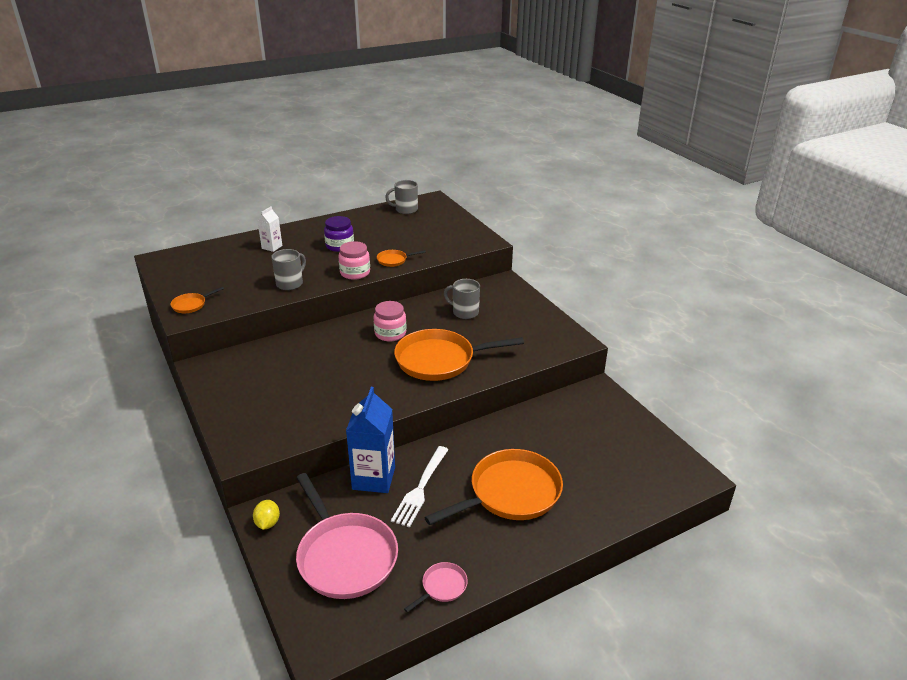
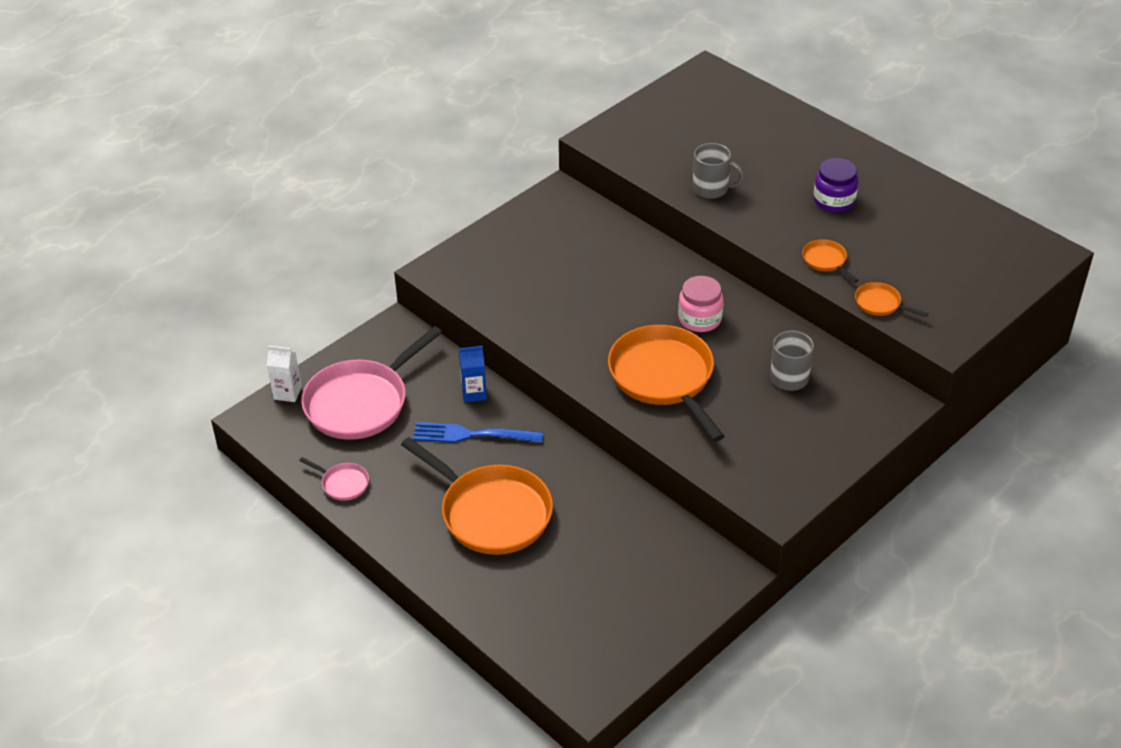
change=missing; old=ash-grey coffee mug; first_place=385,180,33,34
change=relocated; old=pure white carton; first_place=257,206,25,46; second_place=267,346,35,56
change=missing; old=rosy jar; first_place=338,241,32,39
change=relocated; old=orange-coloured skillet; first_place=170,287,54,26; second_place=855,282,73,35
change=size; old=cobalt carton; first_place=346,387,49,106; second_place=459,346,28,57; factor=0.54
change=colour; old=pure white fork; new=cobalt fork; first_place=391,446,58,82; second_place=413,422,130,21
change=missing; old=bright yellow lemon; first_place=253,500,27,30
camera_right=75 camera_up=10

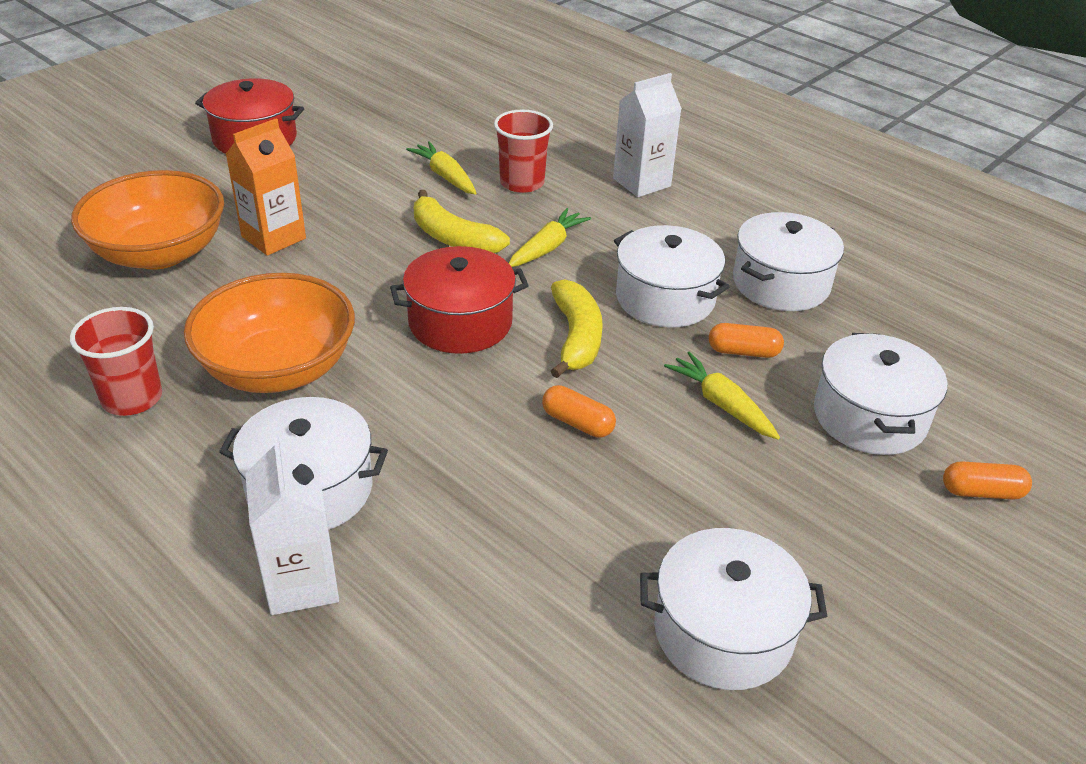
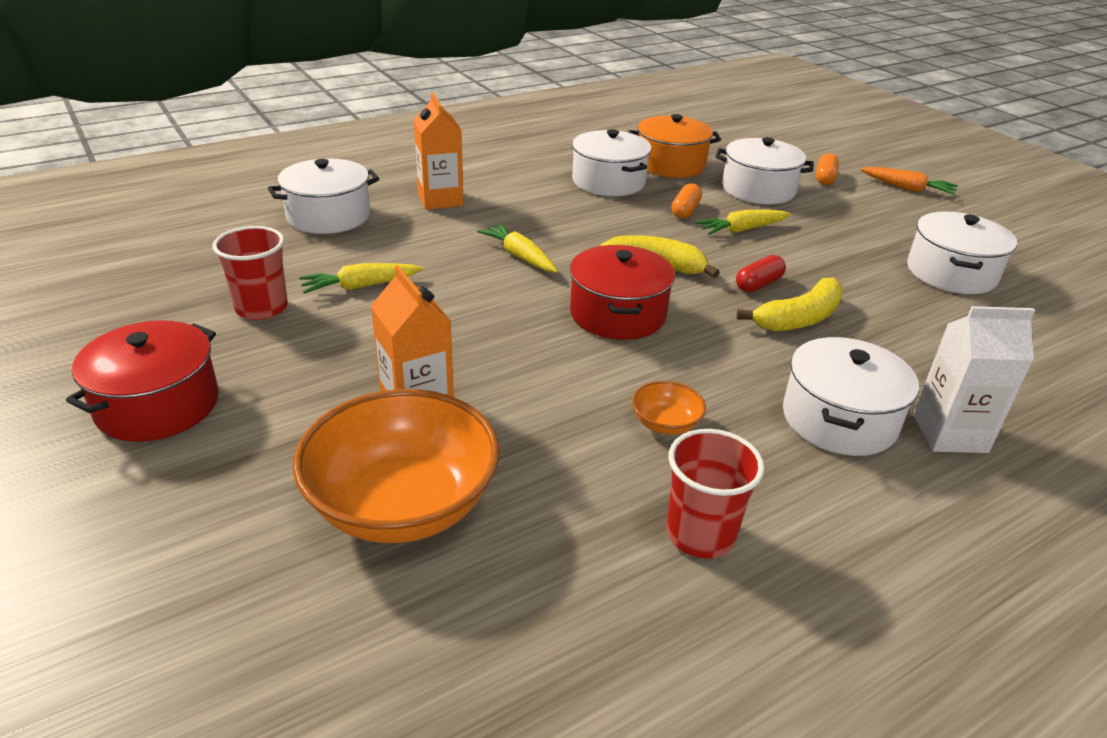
change=colour; old=pure white carton; new=orange-coloured carton; first_place=613,73,69,124; second_place=413,93,51,117
change=relocated; old=red tumbler; first_place=494,110,59,83; second_place=212,226,76,94
change=relocated; old=bright yellow toy banana; first_place=414,190,96,63; second_place=736,278,108,53
change=relocated; old=pure white cooking pot; first_place=614,225,116,102; second_place=268,158,111,76
change=size; old=orange-coloured deep dish; first_place=184,273,171,120; second_place=632,381,74,54; factor=0.43
change=colour; old=orange-coloured pill shape; new=red pill shape; first_place=542,385,74,53; second_place=736,255,50,37
change=appeared; new=orange-coloured cooking pot; second_place=628,114,93,64
change=appeared; new=orange-coloured root vegetable; second_place=861,167,97,28
camera_right=-75 camera_up=-5

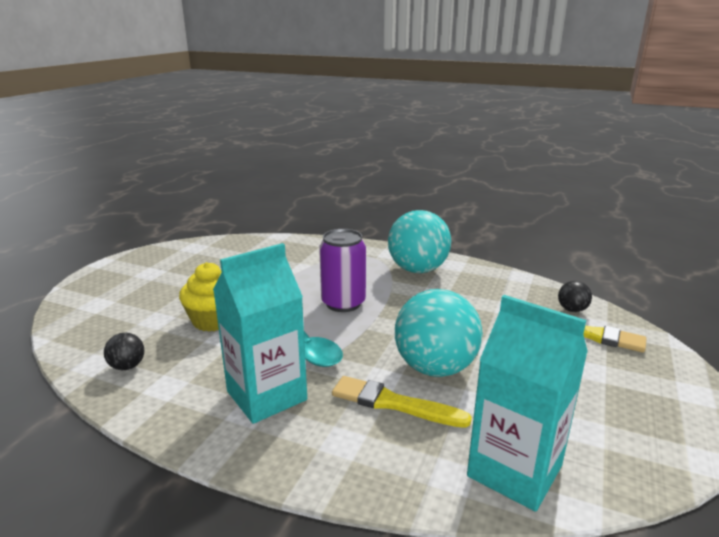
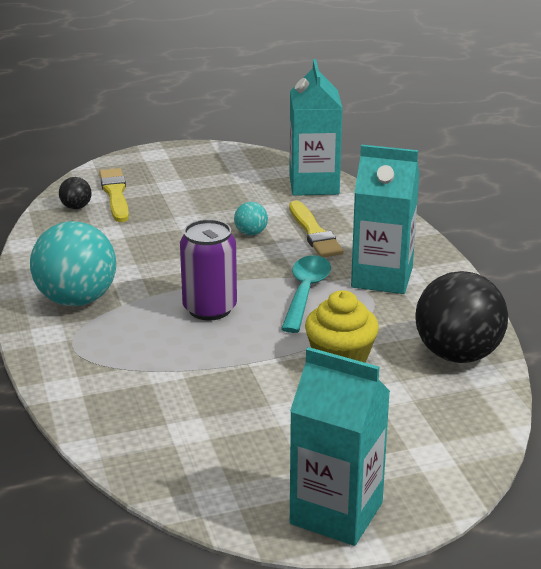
change=size; old=turquoise play ball; first_place=395,289,88,88; second_place=234,202,34,33; factor=0.44
change=size; old=black play ball; first_place=104,333,40,37; second_place=415,271,93,92; factor=2.27
change=appeared; new=turquoise carton; second_place=290,347,100,199
camera_right=-130 camera_up=5

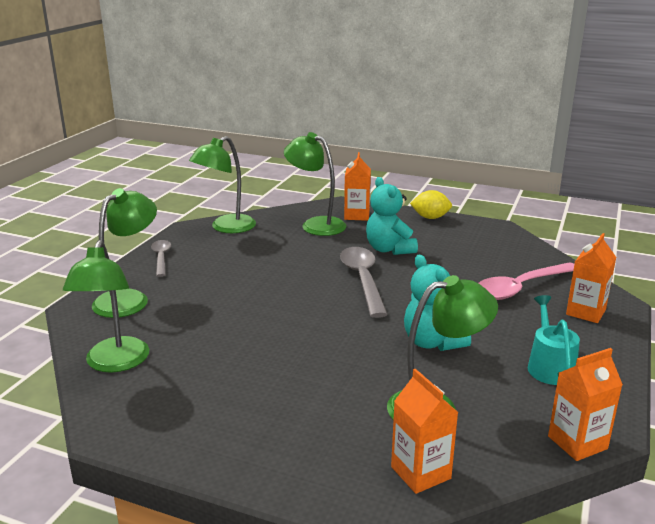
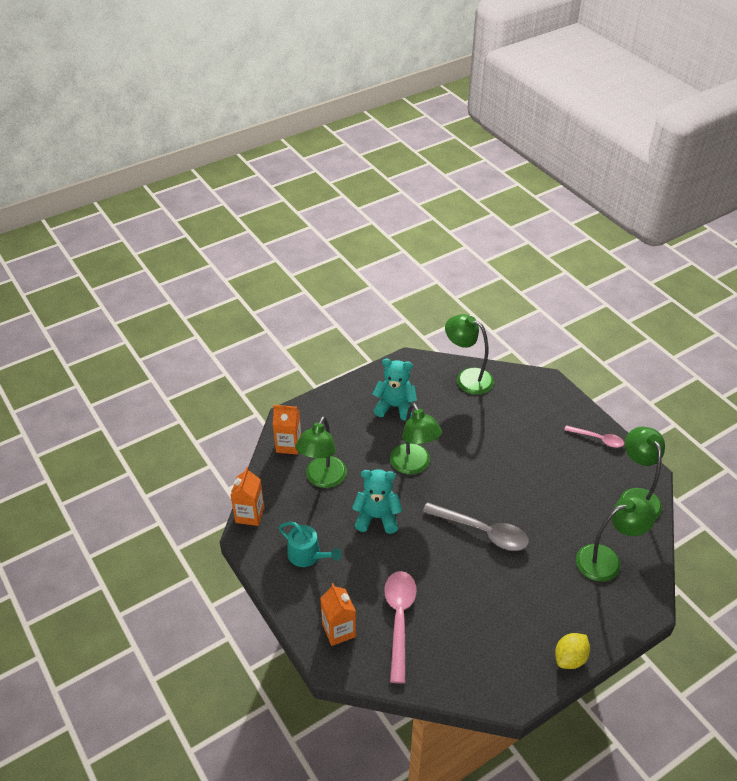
change=missing; old=orange-coloured carton; first_place=344,152,27,69
change=relocated; old=turquoise teddy; first_place=366,177,52,78; second_place=373,359,44,62
change=relocated; old=green desk lamp; first_place=92,188,65,130; second_place=390,403,52,71
change=colour; old=ash-grey spoon; new=rosy spoon; first_place=151,240,20,37; second_place=564,425,60,23
camera_right=125 camera_up=20

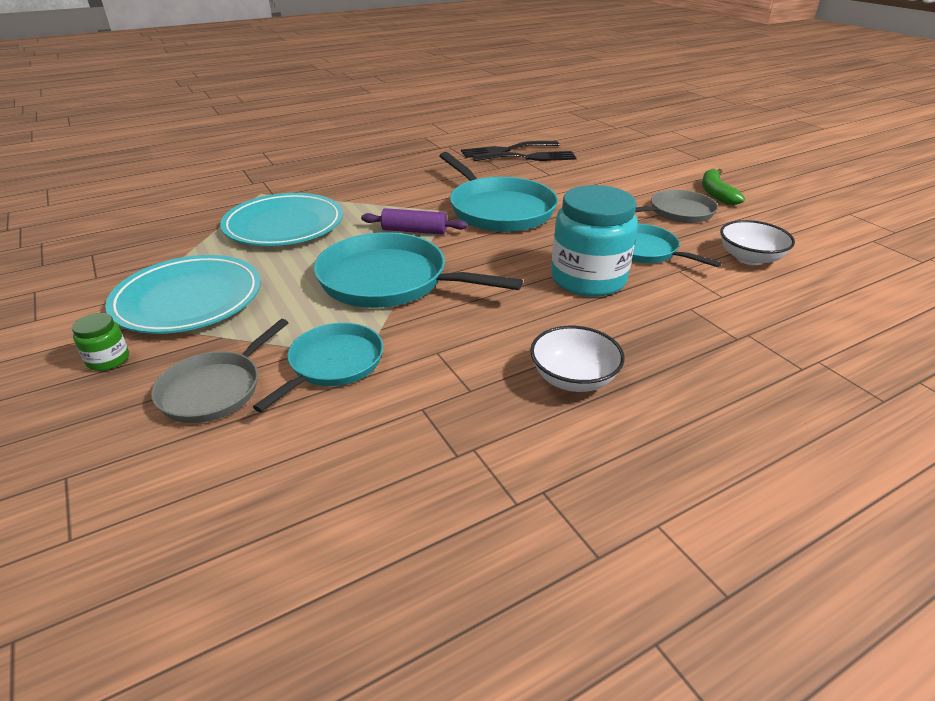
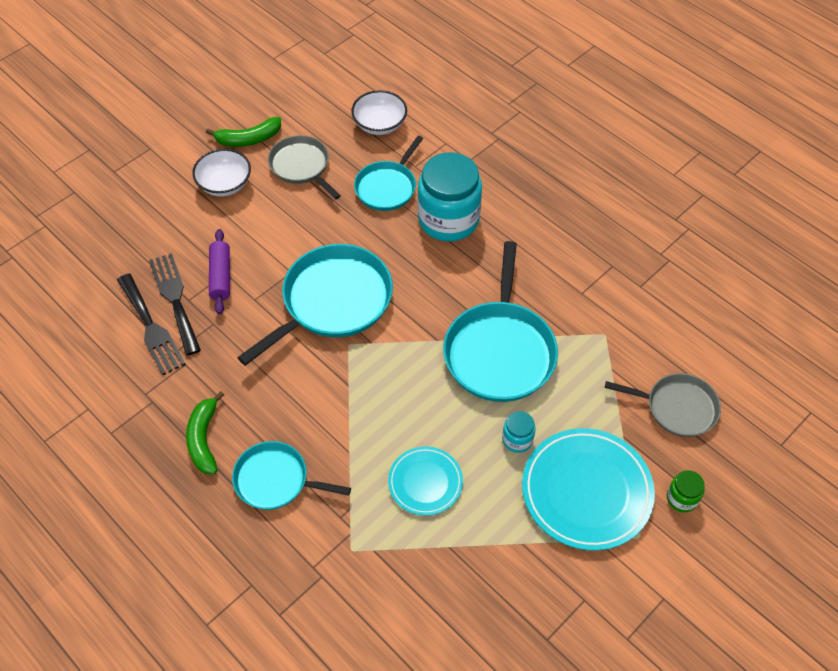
change=size; old=turquoise dinner plate; first_place=220,193,123,53; second_place=388,446,75,70; factor=0.57
change=relocated; old=royal purple rolling pin; first_place=361,208,107,27; second_place=209,229,21,86
change=relocated; old=turquoise skillet; first_place=253,323,130,89; second_place=232,441,119,69
change=relocated; old=pure white deep dish; first_place=530,326,95,66; second_place=192,149,59,48
change=appeared; new=green toy banana; second_place=186,391,38,83
change=appeared; new=turquoise jar; second_place=502,411,33,42
camera_right=-105 camera_up=20

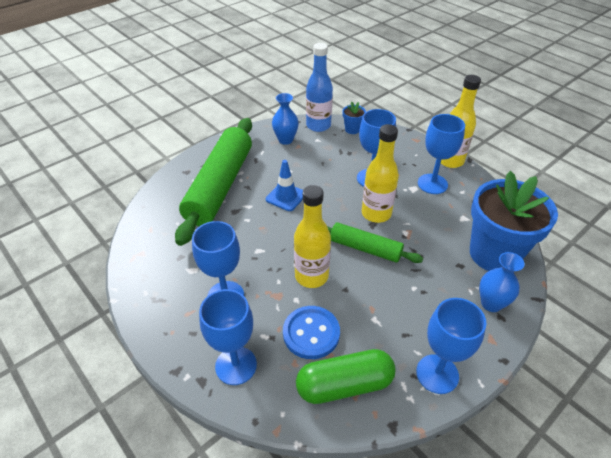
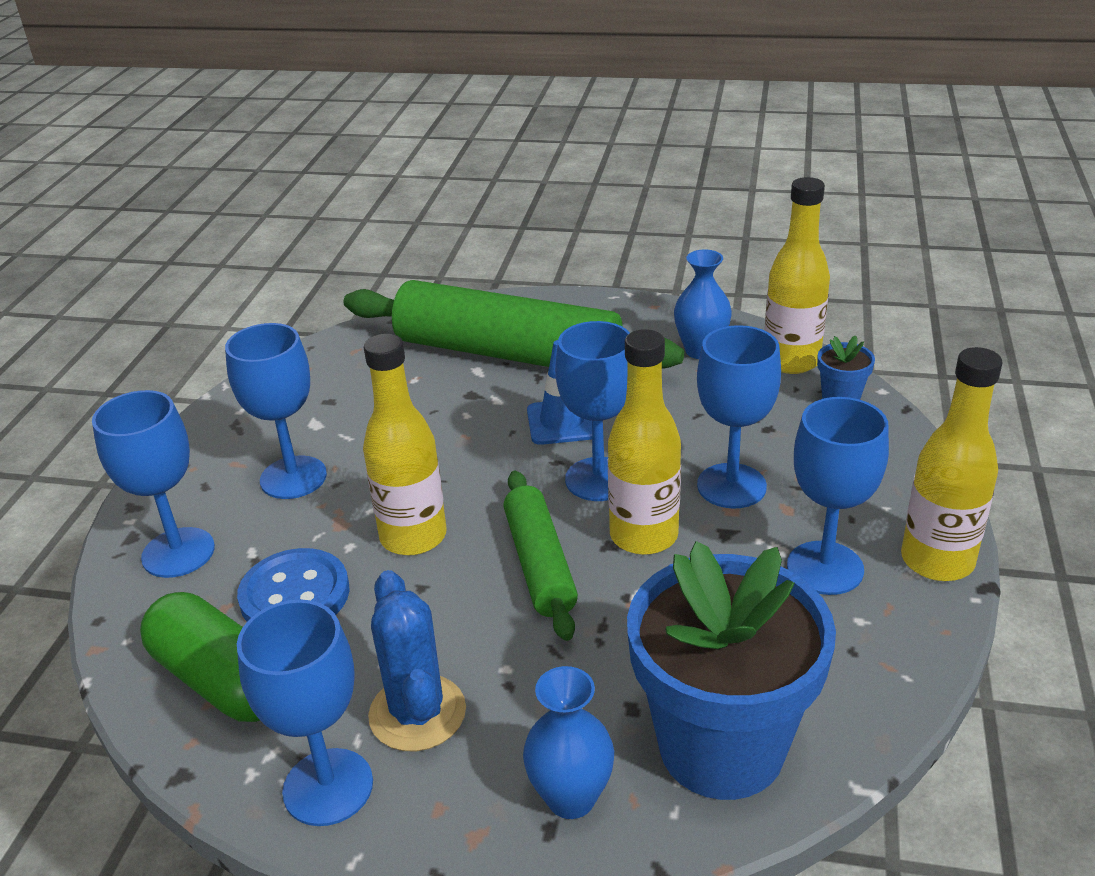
change=colour; old=cobalt drink bottle; new=bright yellow drink bottle; first_place=306,43,27,89; second_place=765,177,65,197
change=spun; old=green rolling pin; first_place=175,118,77,128; second_place=344,280,340,88; degrees=45
change=appeared; new=cobalt wine glass; second_place=555,321,75,180
change=appeared; new=cobalt prickly plant; second_place=368,570,98,182
camera_right=55 camera_up=-10

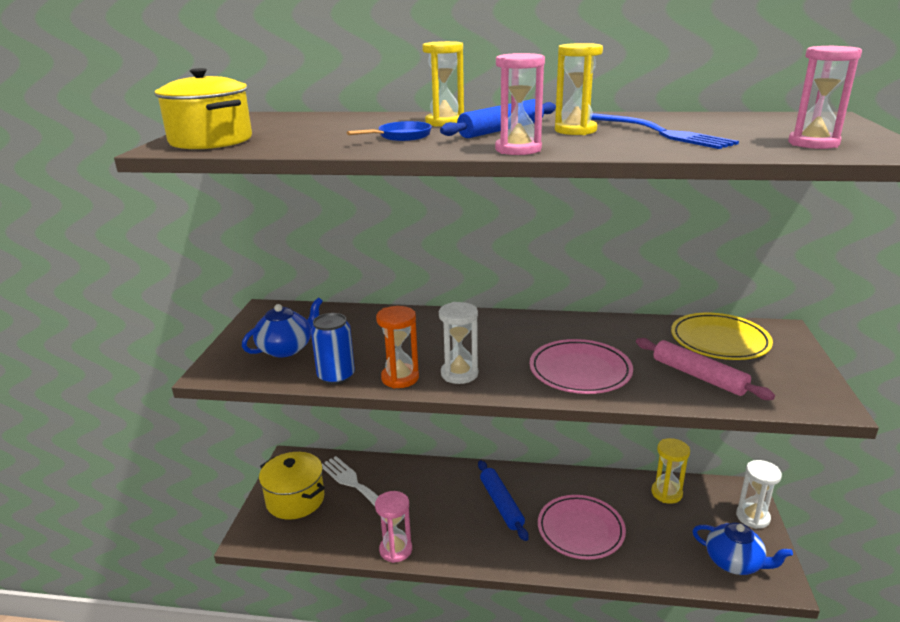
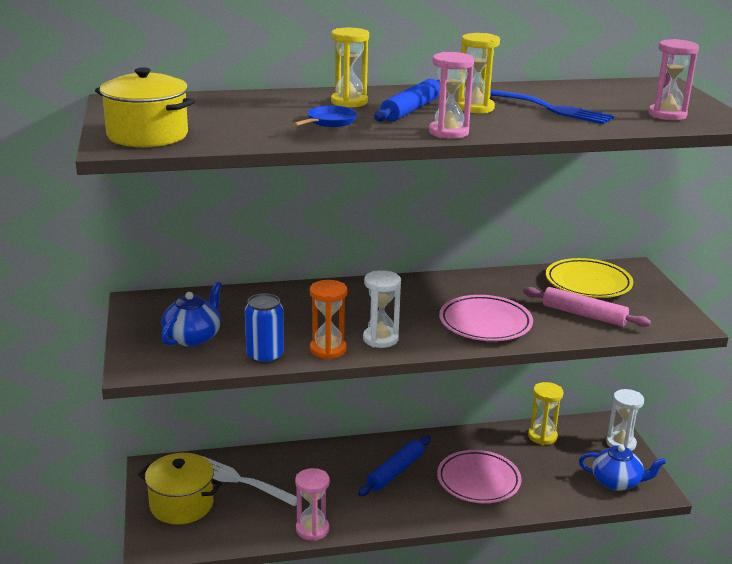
change=spun; old=cobalt rolling pin; first_place=478,460,51,81; second_place=358,436,73,60; degrees=75
camera_right=-20 camera_up=0

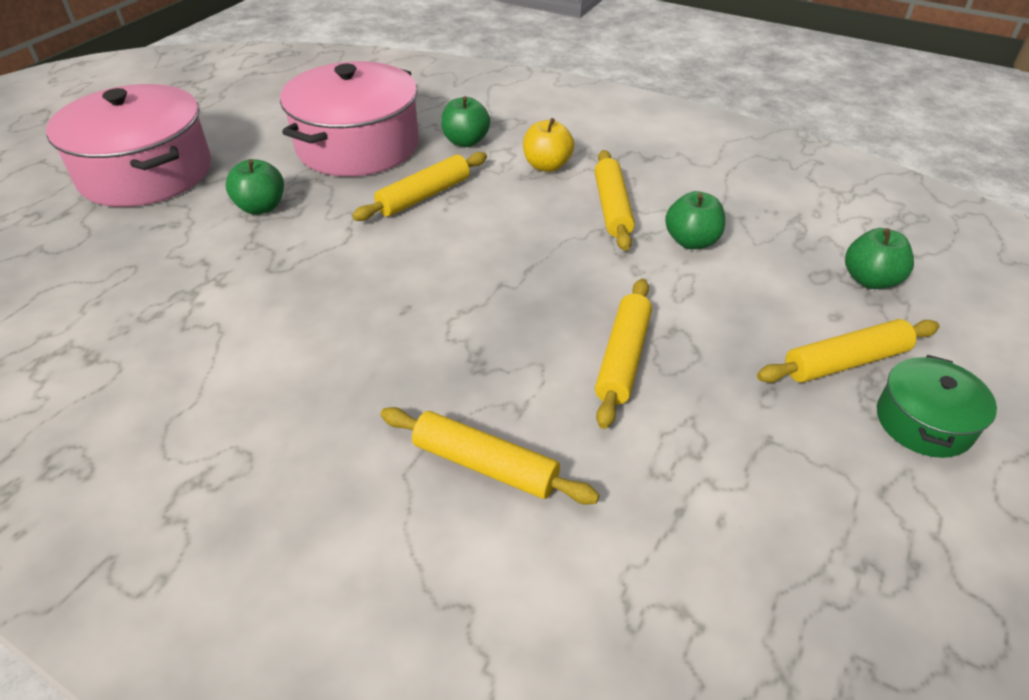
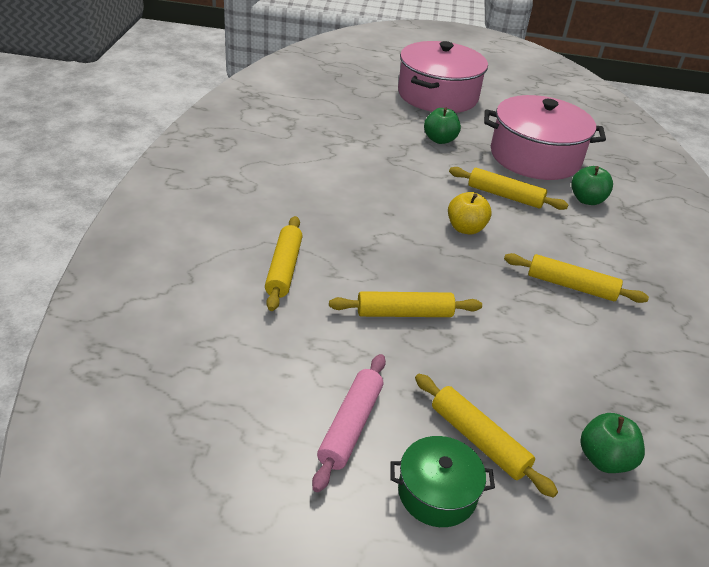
change=relocated; old=bright yellow apple fruit; first_place=523,118,51,54; second_place=448,192,44,43
change=spun; old=bright yellow rolling pin; first_place=595,150,40,101; second_place=504,253,145,50; degrees=45
change=missing; old=green apple fruit; first_place=665,191,60,58
change=appeared; new=rosy rolling pin; second_place=312,354,74,138
camera_right=65 camera_up=-5

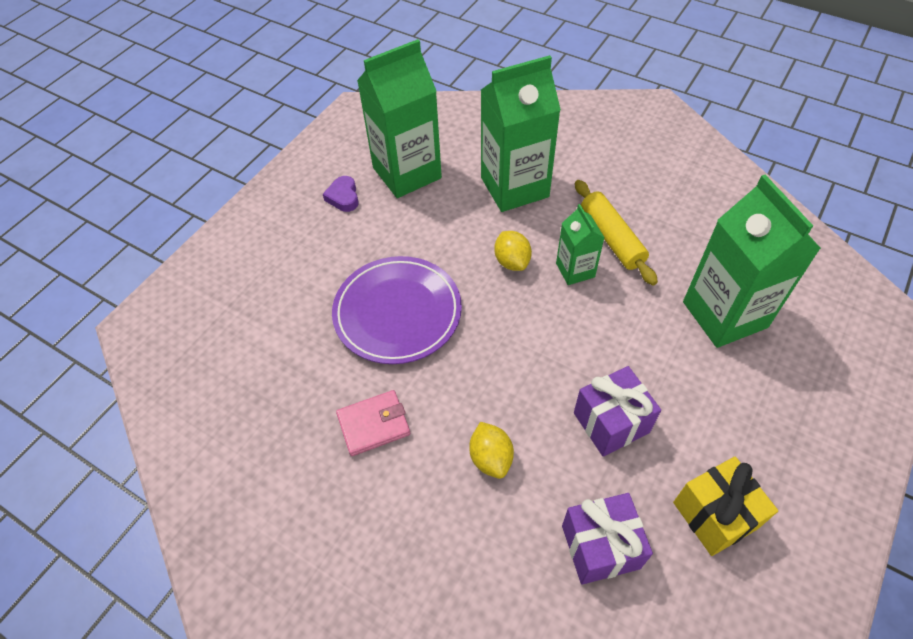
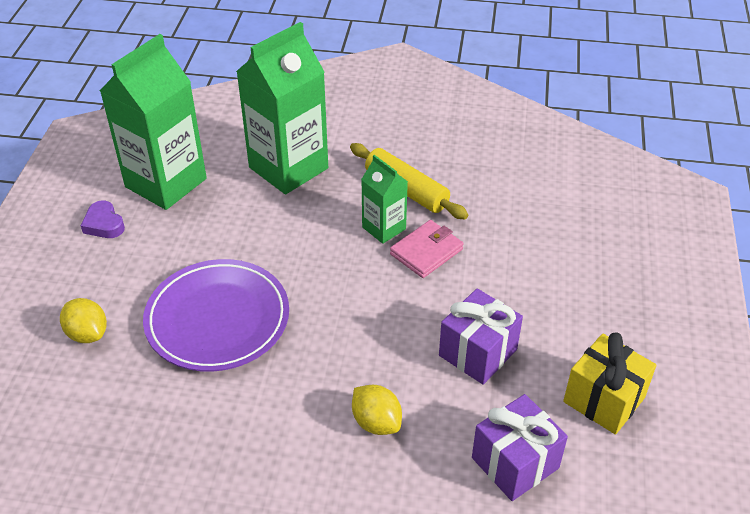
change=missing; old=green carton; first_place=683,175,138,173
change=relocated; old=bright yellow lemon; first_place=494,231,38,40; second_place=60,298,47,45
change=relocated; old=rosy billfold; first_place=336,390,74,66; second_place=390,220,74,58
camera_right=-25 camera_up=-10

